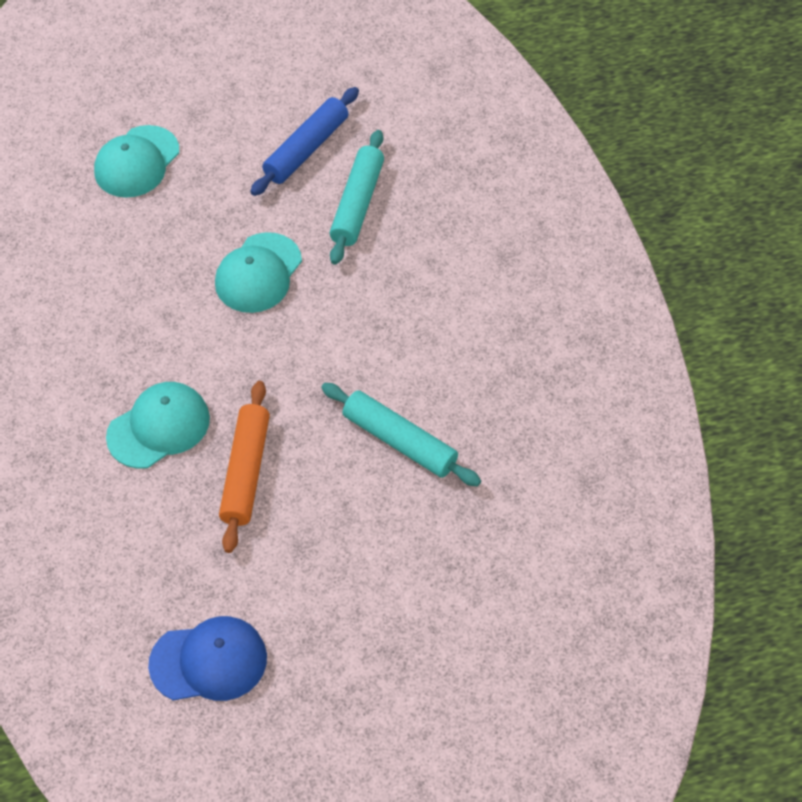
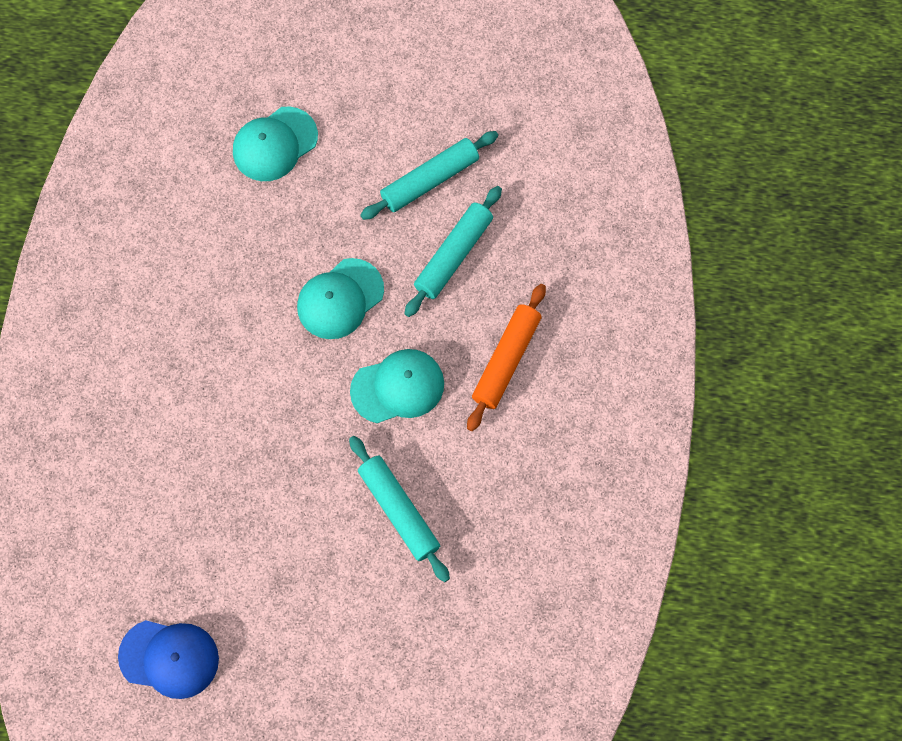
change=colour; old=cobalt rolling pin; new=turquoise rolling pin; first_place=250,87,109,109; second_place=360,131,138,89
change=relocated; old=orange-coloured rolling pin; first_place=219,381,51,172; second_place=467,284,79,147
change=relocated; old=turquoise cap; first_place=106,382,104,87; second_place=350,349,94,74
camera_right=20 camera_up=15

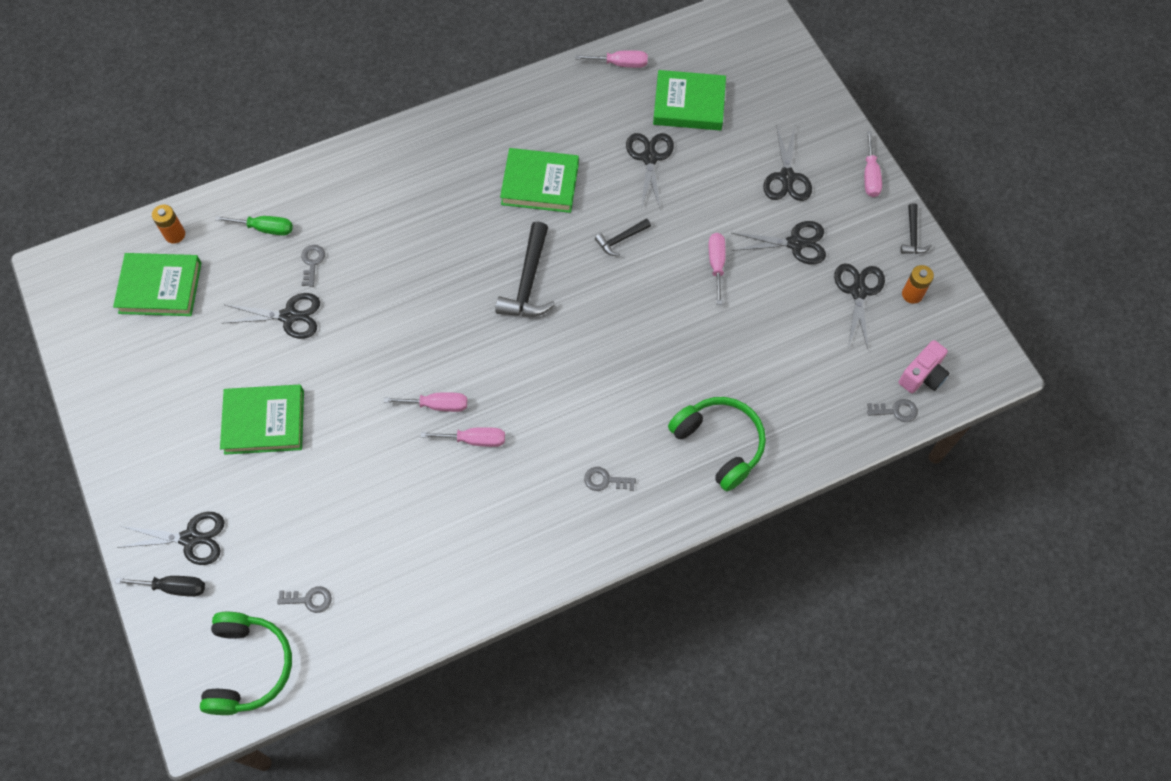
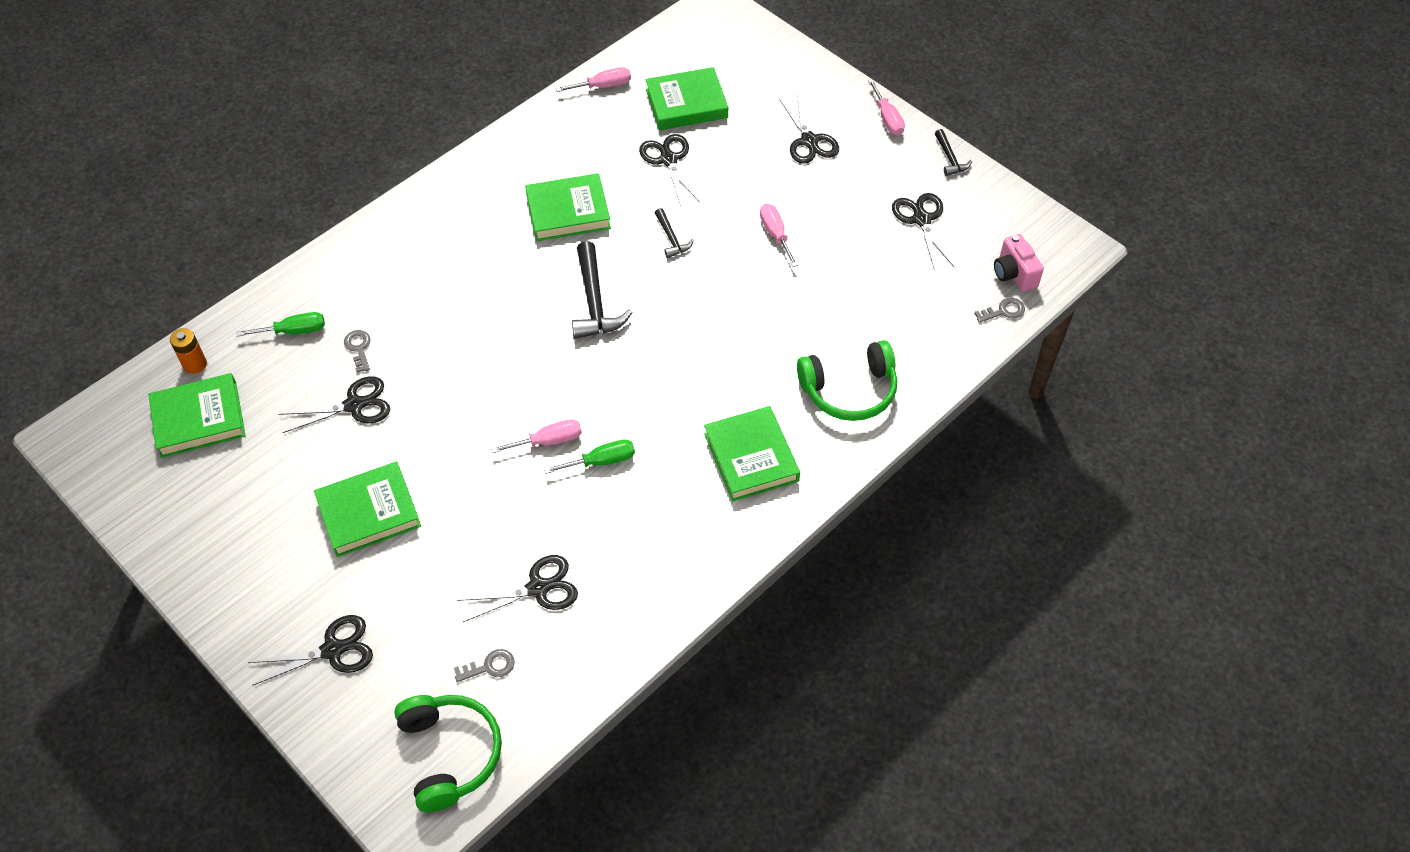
change=spun; old=black hammer; first_place=595,218,56,38; second_place=655,208,39,50; degrees=-60
change=relocated; old=black scissors; first_place=732,221,94,44; second_place=457,555,121,67
change=missing; old=orange-coloured battery; first_place=902,265,32,39
change=spun; old=rosy camera; first_place=898,340,51,53; second_place=994,234,50,58; degrees=135
change=spun; old=green headset; first_place=668,397,98,94; second_place=797,340,100,81; degrees=135
change=colour; old=rosy hand screwdriver; new=green hand screwdriver; first_place=421,427,84,20; second_place=544,439,91,35
change=exchanged; old=ash-grey door key; new=green hardcover; first_place=584,467,52,24; second_place=704,406,96,95
change=missing; old=black hand screwdriver; first_place=115,576,90,21
camera_right=-20 camera_up=-10

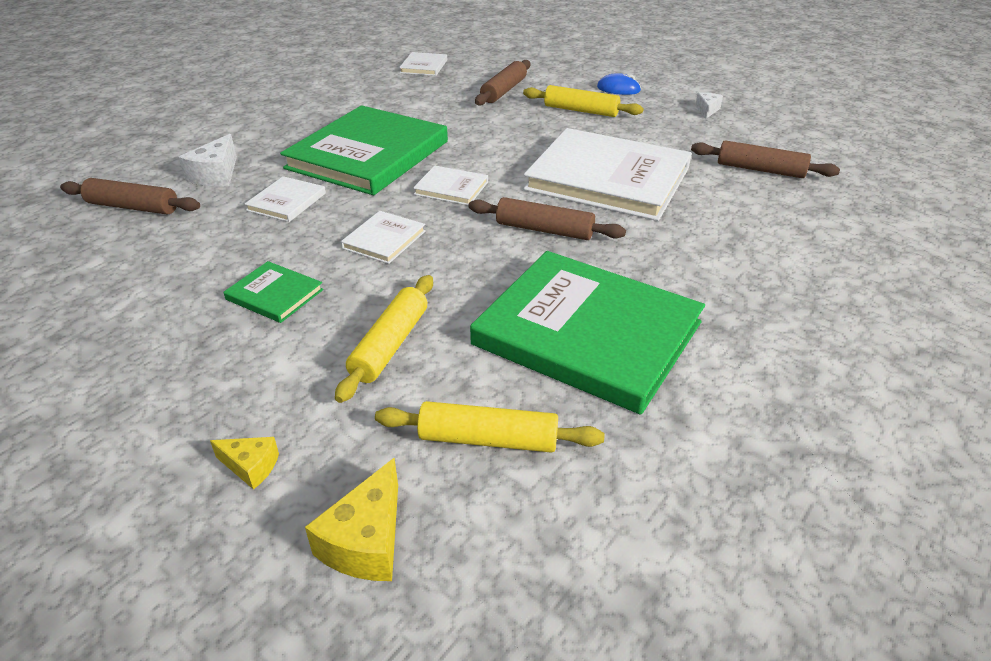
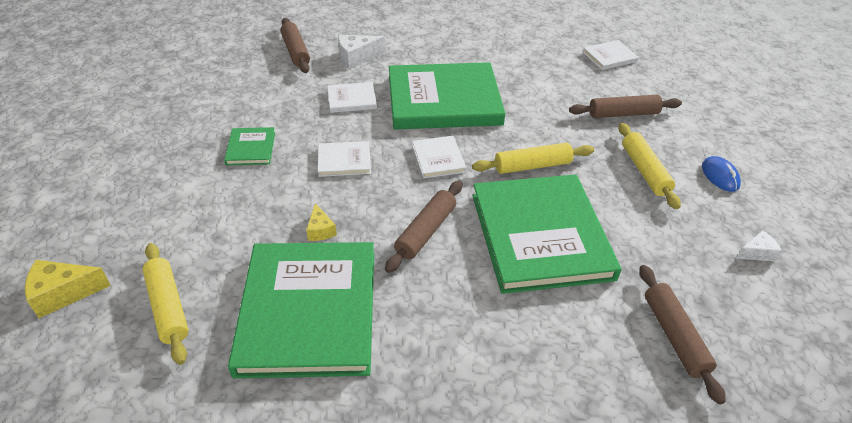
change=colour; old=pure white hardcover; new=green hardcover; first_place=523,128,169,93; second_place=472,174,149,120
change=spun; old=russet rolling pin; first_place=468,197,158,43; second_place=385,180,77,93; degrees=45
change=relocated; old=bright yellow rolling pin; first_place=335,275,98,128; second_place=472,143,122,31
change=relocated; old=bright yellow cheese; first_place=210,437,69,53; second_place=306,203,31,38
camera_right=55 camera_up=5

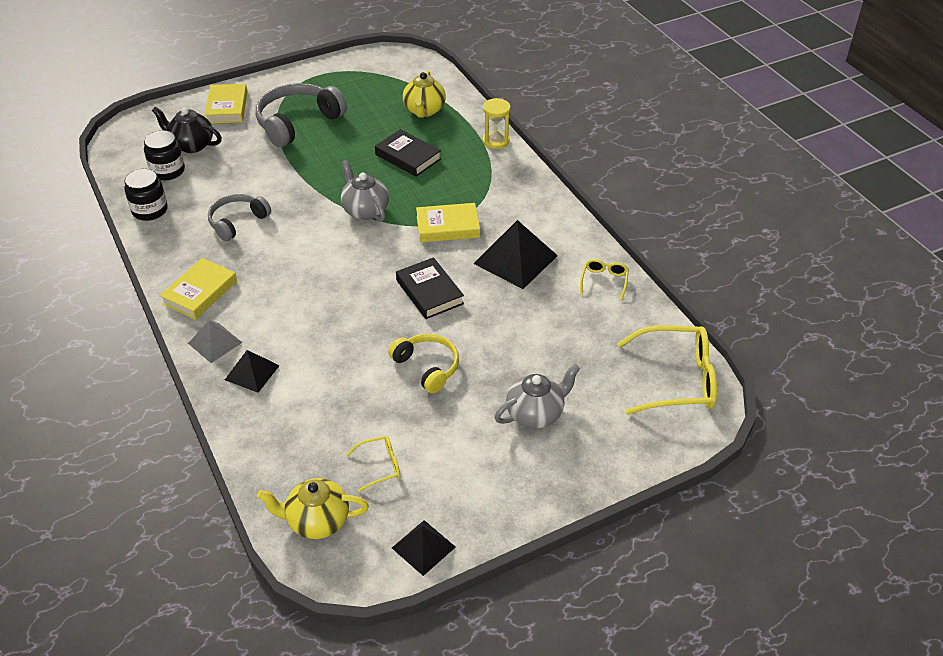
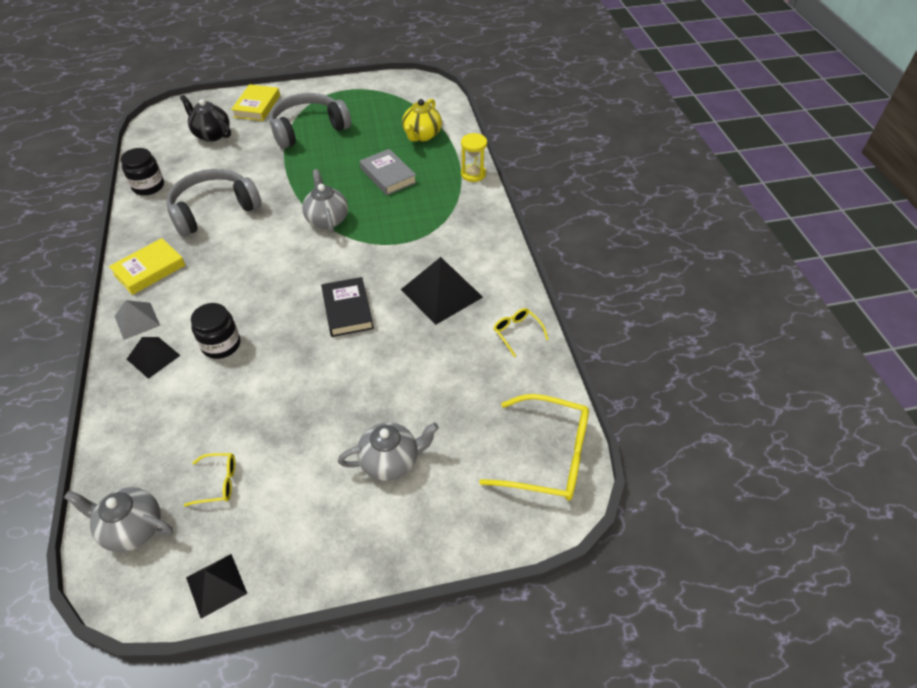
change=colour; old=black hardcover; new=ash-grey hardcover; first_place=375,129,66,48; second_place=360,149,57,46
change=relocated; old=black jar; first_place=144,130,41,50; second_place=191,303,49,56
change=size; old=ash-grey headset; first_place=208,194,63,47; second_place=167,169,94,67; factor=1.61
change=missing; old=bright yellow hardcover; first_place=416,203,64,39
change=spun; old=bright yellow glasses; first_place=580,259,49,42; second_place=493,308,56,49; degrees=-60
change=missing; old=bright yellow headset; first_place=388,334,71,59
change=colour; old=bright yellow teapot; new=ash-grey teapot; first_place=257,478,112,61; second_place=64,487,109,65
camera_right=15 camera_up=5

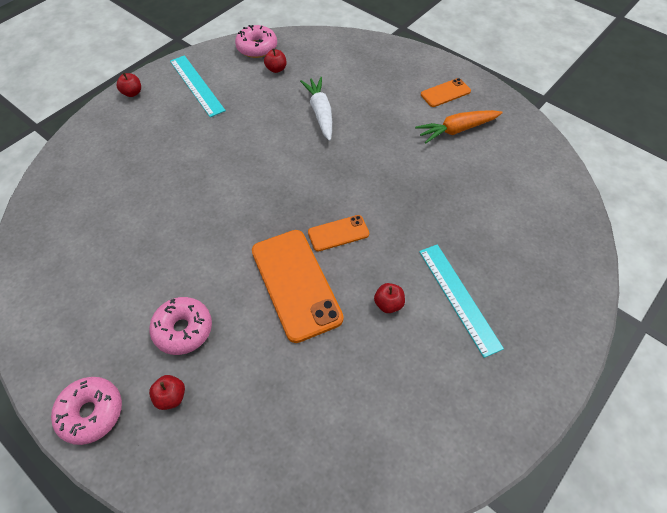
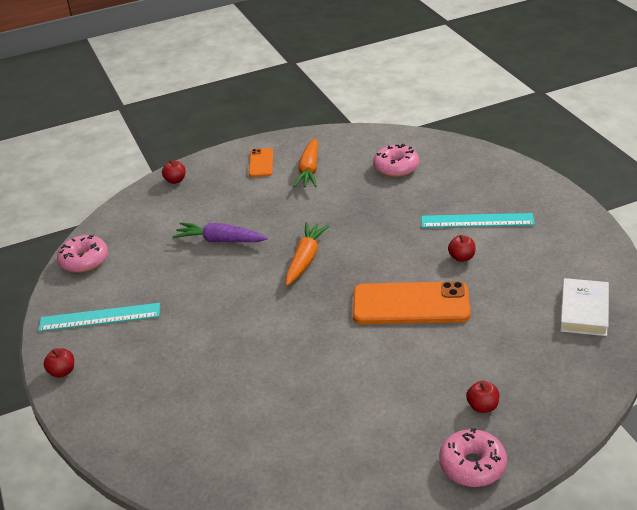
change=relocated; old=red apple fruit; first_place=264,48,23,25; second_place=162,160,23,24
change=colour; old=pure white root vegetable; new=royal purple root vegetable; first_place=300,77,32,64; second_place=172,222,96,20
change=missing; old=orange-coloured smartphone; first_place=308,215,61,37
change=relocated; old=rosy doughnut; first_place=149,297,63,58; second_place=373,144,46,33
change=appeared; new=orange-coloured root vegetable; second_place=286,222,44,64
change=appeared; new=pure white hardcover; second_place=560,278,49,58
camera_right=-60 camera_up=-20

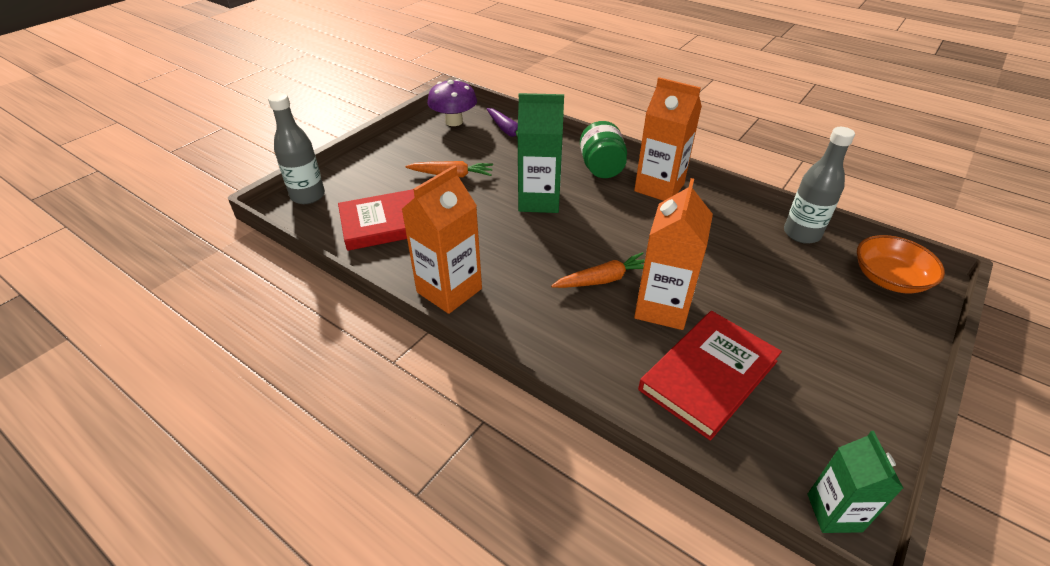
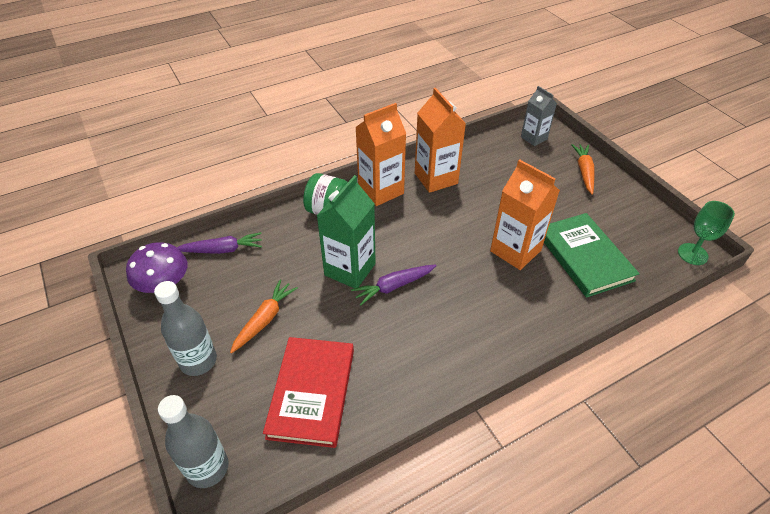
change=relocated; old=ash-grey drink bottle; first_place=784,127,71,117; second_place=154,281,63,95
change=relocated; old=orange-coloured carton; first_place=402,165,80,149; second_place=415,88,51,105
change=exchanged; old=orange-coloured deep dish; new=ash-grey carton; first_place=857,235,88,58; second_place=521,86,36,60
change=relocated; old=orange-coloured root vegetable; first_place=551,252,94,36; second_place=571,144,23,51
change=colour; old=red hardcover; new=green hardcover; first_place=638,311,144,130; second_place=544,213,96,85
change=exchanged; old=green carton; new=green wine glass; first_place=807,431,97,102; second_place=678,201,57,64
change=appeared; new=royal purple root vegetable; second_place=351,264,86,42
camera_right=-65 camera_up=5

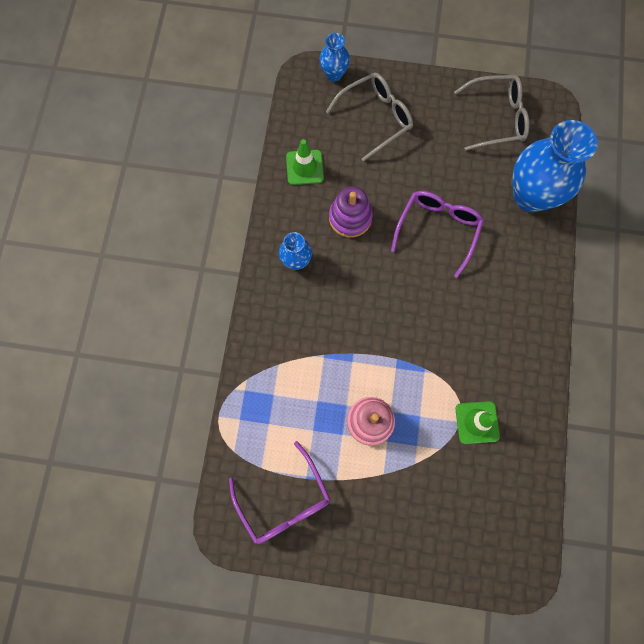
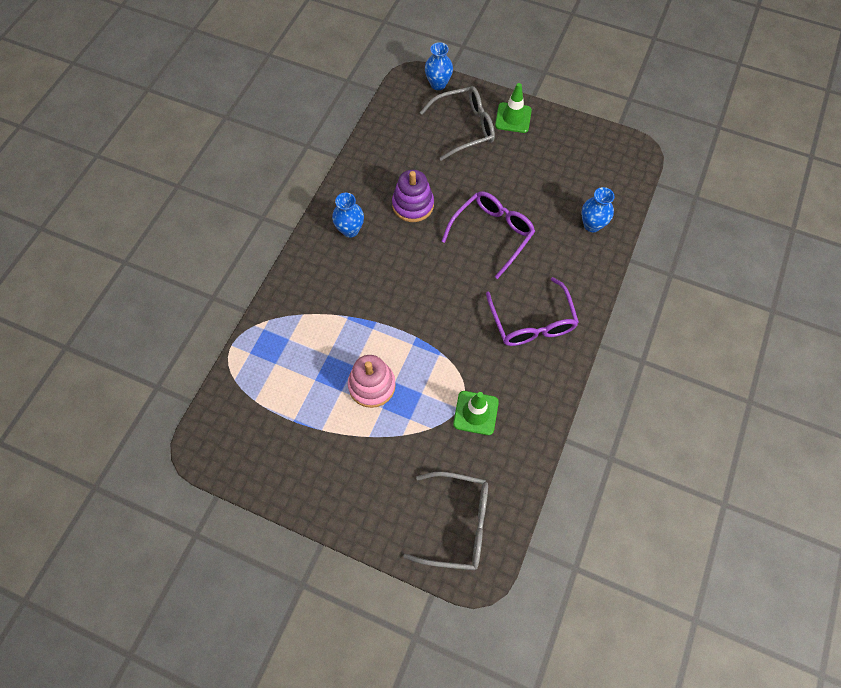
change=relocated; old=ash-grey glasses; first_place=454,75,75,76; second_place=403,472,85,98
change=size; old=cobalt flower vase; first_place=512,120,86,92; second_place=581,187,34,45; factor=0.49
change=relocated; old=green safety cone; first_place=286,139,38,46; second_place=495,83,37,50
change=relocated; old=royal purple glasses; first_place=229,441,101,103; second_place=486,277,93,69
camera_right=15 camera_up=-10

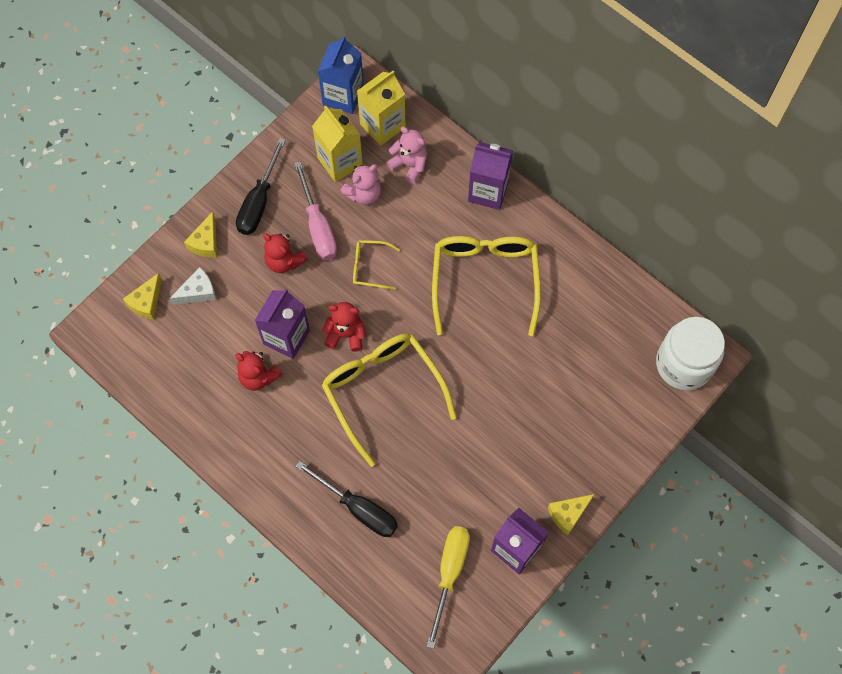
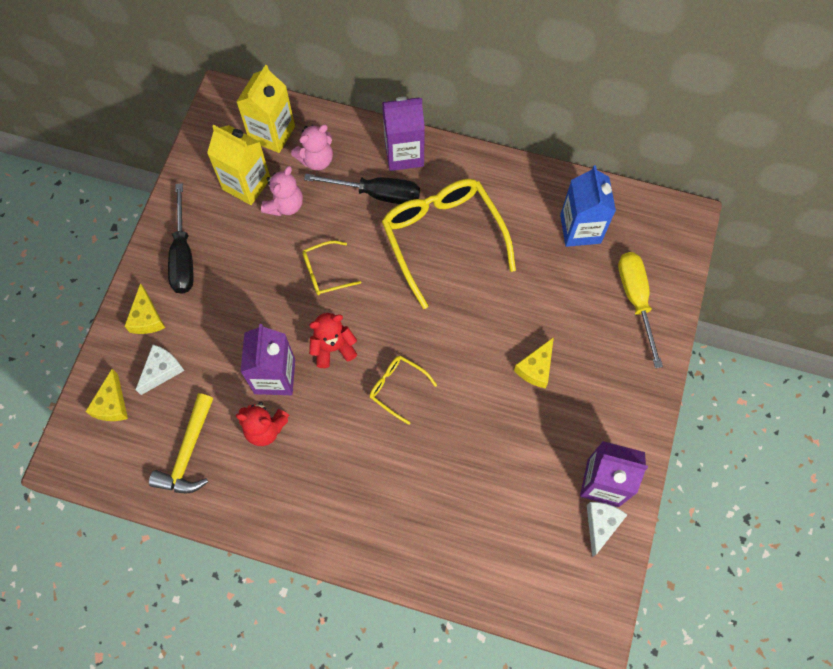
change=relocated; old=cobalt carton; first_place=318,36,46,78; second_place=560,165,56,82
change=spun; old=rosy teddy; first_place=386,127,41,57; second_place=291,125,42,46; degrees=135
change=missing; old=rosy hand screwdriver; first_place=294,162,43,98
change=missing; old=red teddy; first_place=263,233,45,40
change=missing; old=pure white jar; first_place=656,317,69,73
change=size; old=bright yellow glasses; first_place=321,334,136,133; second_place=370,356,67,69; factor=0.47
change=relocated; old=black hand screwdriver; first_place=295,461,103,76; second_place=304,174,116,30
change=relocated; old=bright yellow cheese; first_place=548,494,47,42; second_place=514,337,40,51
change=relocated; old=bright yellow hand screwdriver; first_place=427,526,43,123; second_place=618,252,45,116
change=appeared; new=bright yellow hammer; second_place=149,393,65,100
change=appeared; new=pure white cheese; second_place=587,502,40,55
camera_right=-25 camera_up=0

